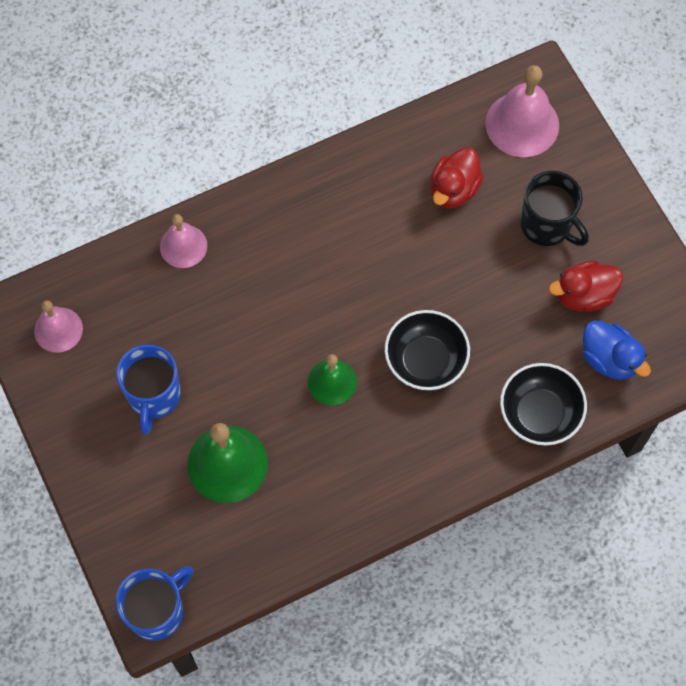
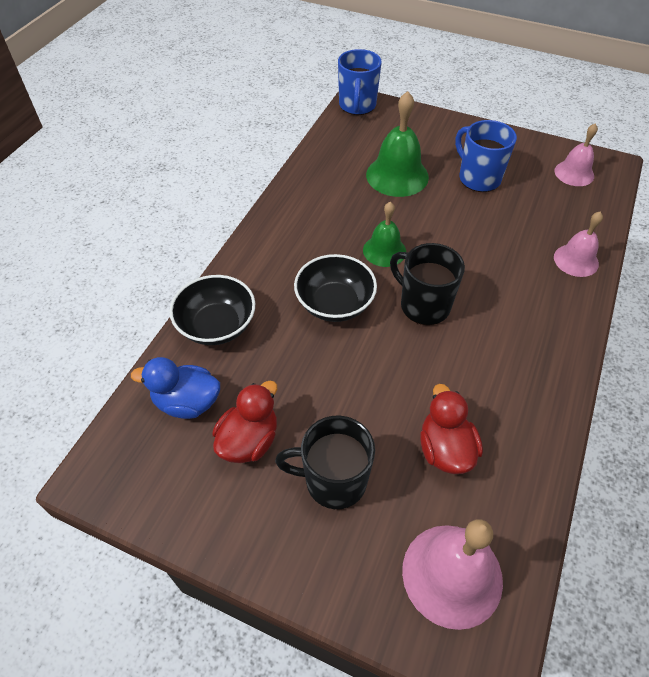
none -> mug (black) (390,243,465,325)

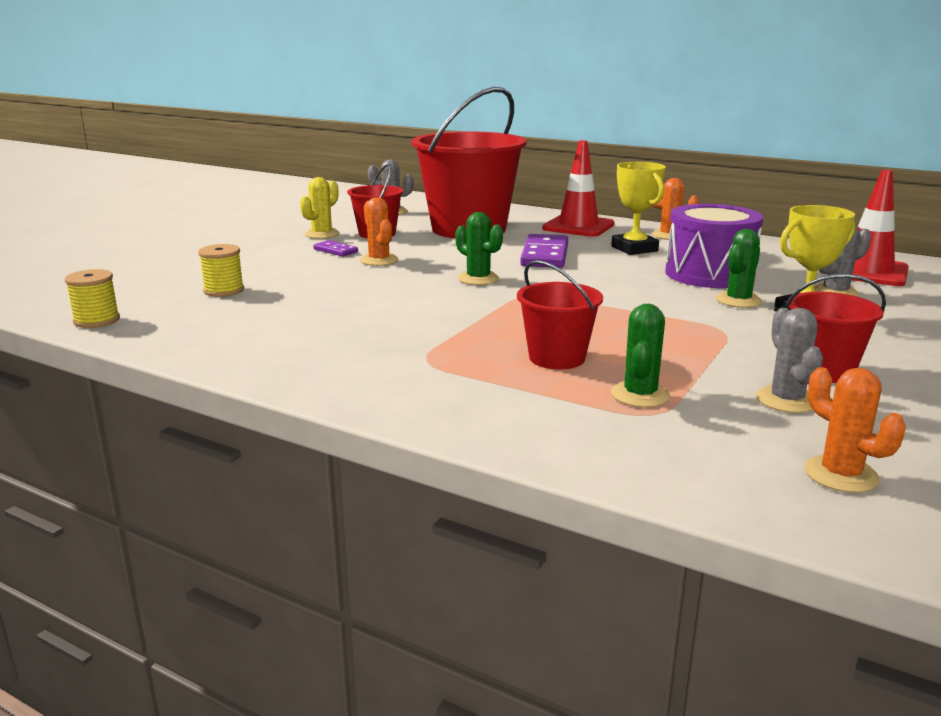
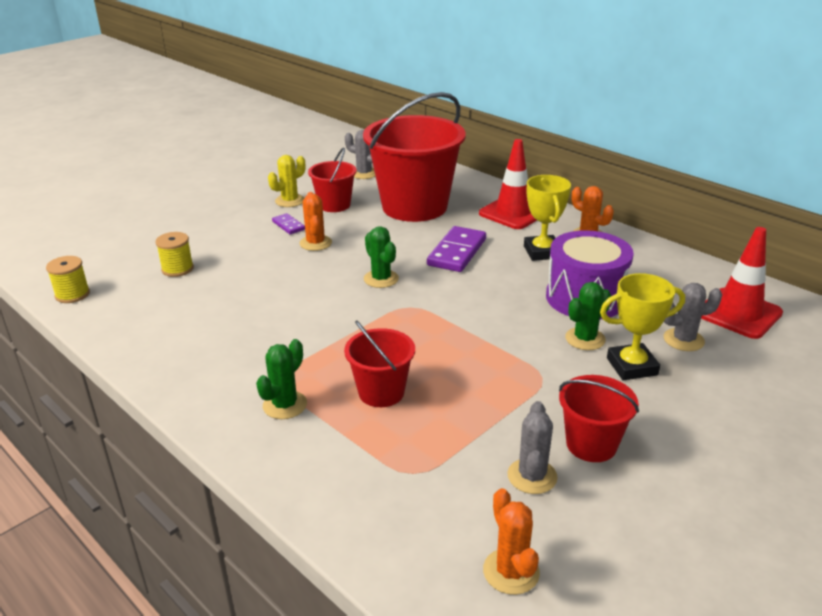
cactus (green) (611,304,670,407) -> cactus (green) (256,339,307,419), relocated

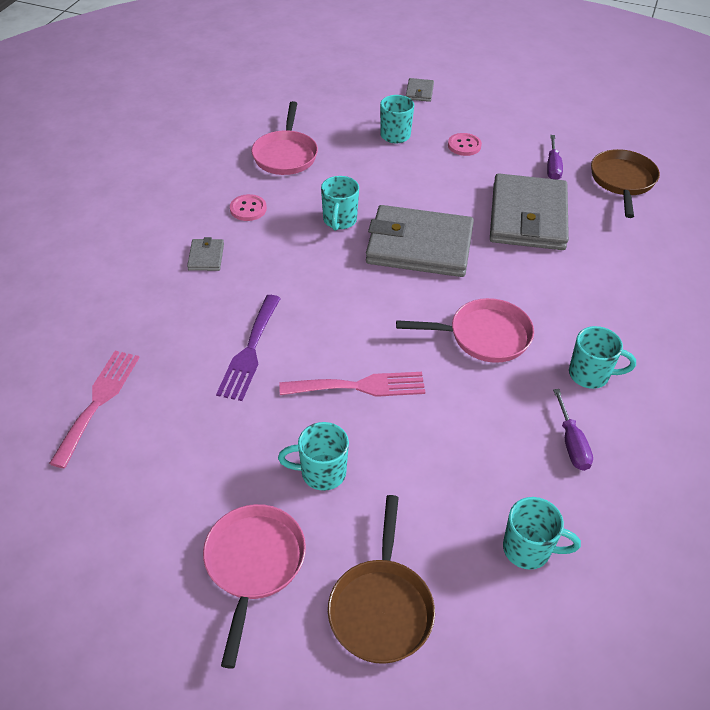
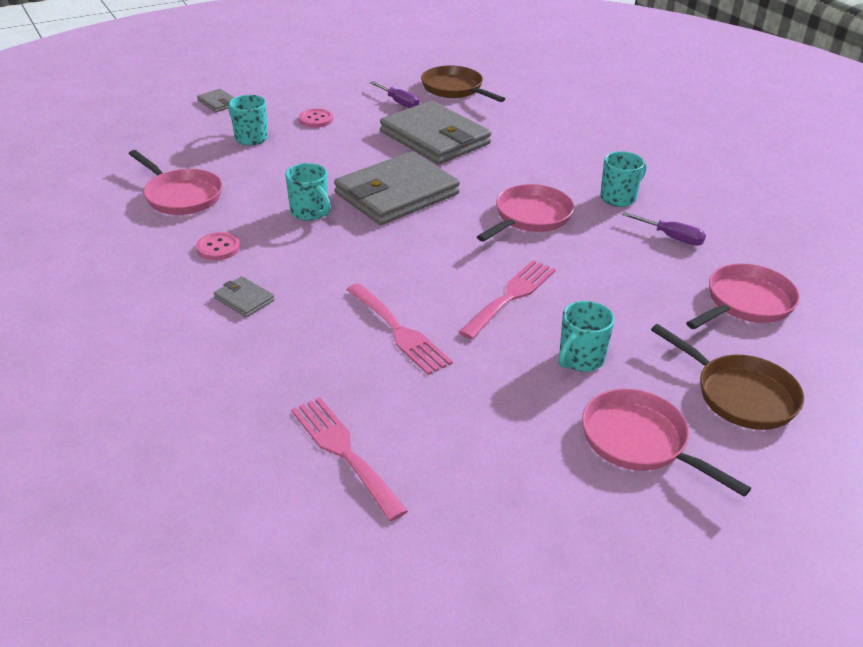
mug (turquoise) (503,497,581,570) -> pan (pink) (686,264,800,329)
fork (purple) (216,295,281,401) -> fork (pink) (346,283,453,375)

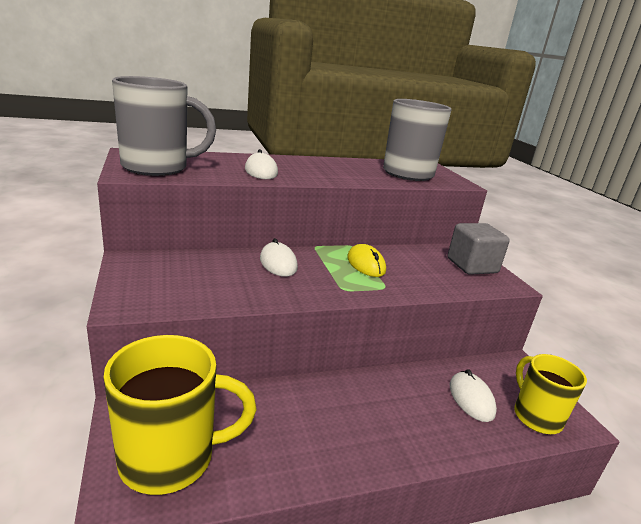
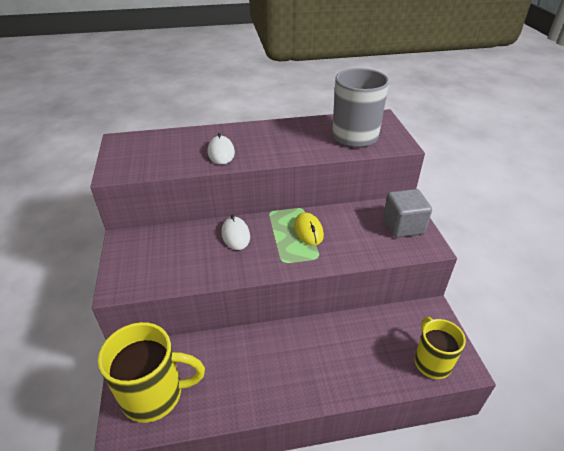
mug (grey) (112,76,216,176) -> none
mouse (white) (450,369,497,422) -> none

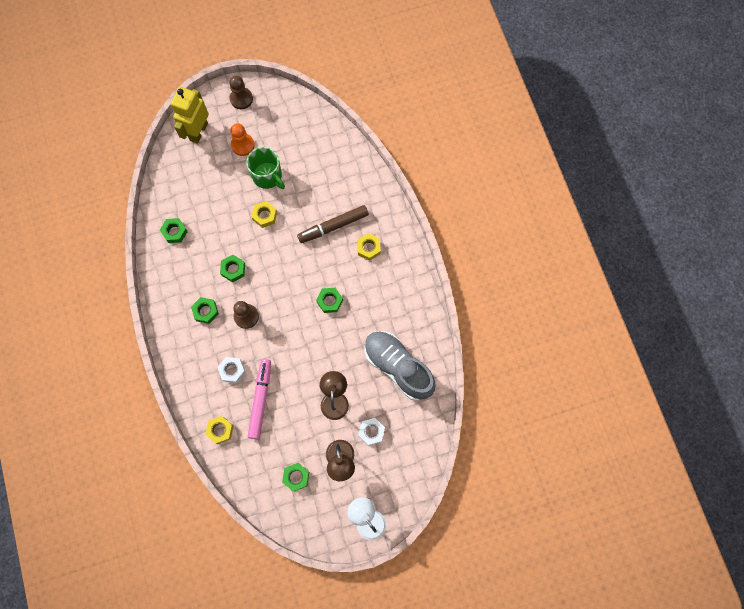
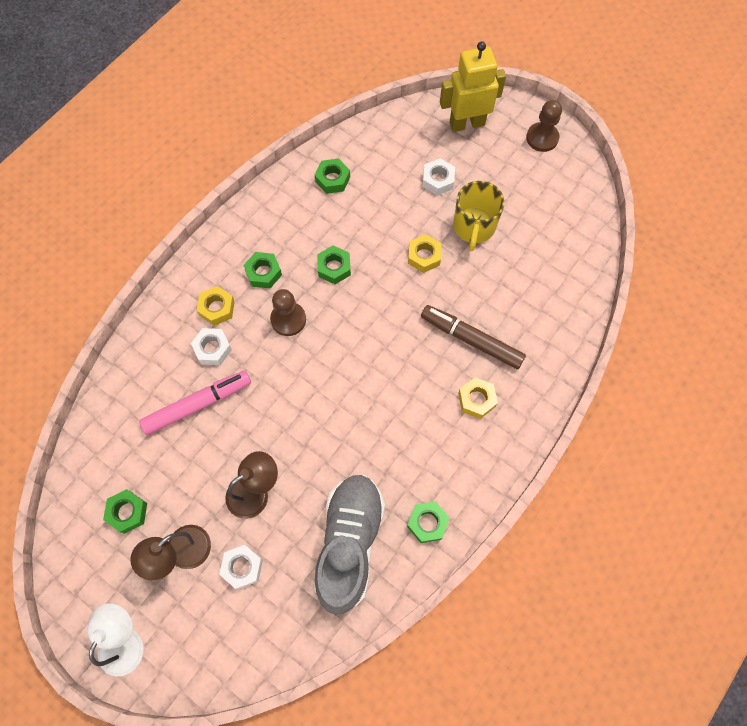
pawn (orange) (231,123,255,156) -> none
none -> nut (white) (422,158,455,195)
nut (yellow) (205,416,233,444) -> nut (yellow) (197,286,235,326), relocated
nut (green) (316,288,343,313) -> nut (green) (407,501,449,543), relocated
mug (green) (246,147,285,189) -> mug (yellow) (454,181,504,251)

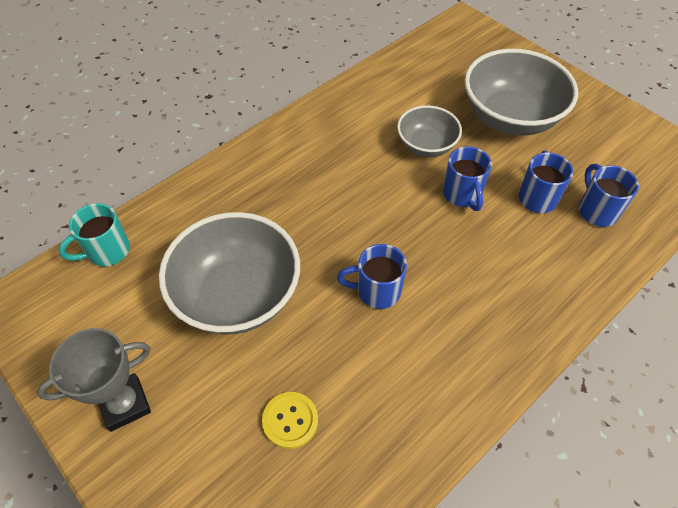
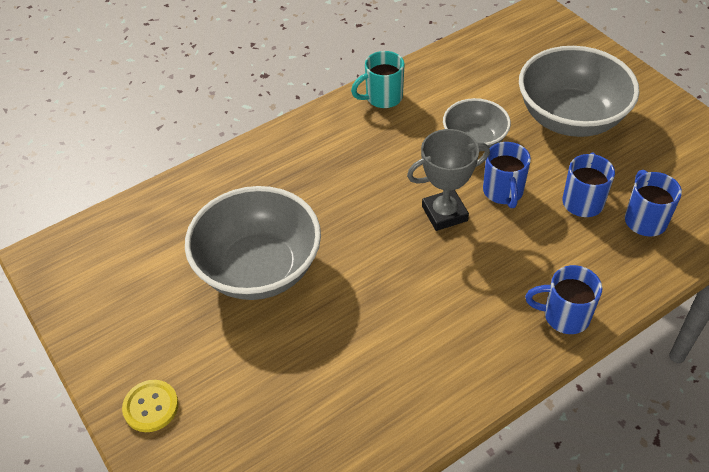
trophy (grey) (37,328,151,432) -> trophy (grey) (407,129,490,231), relocated
mug (turquoise) (58,203,130,266) -> mug (turquoise) (351,51,405,108), relocated
button (yellow) (262,392,318,449) -> button (yellow) (122,380,179,432), relocated
mug (blue) (337,244,407,309) -> mug (blue) (525,265,602,334), relocated

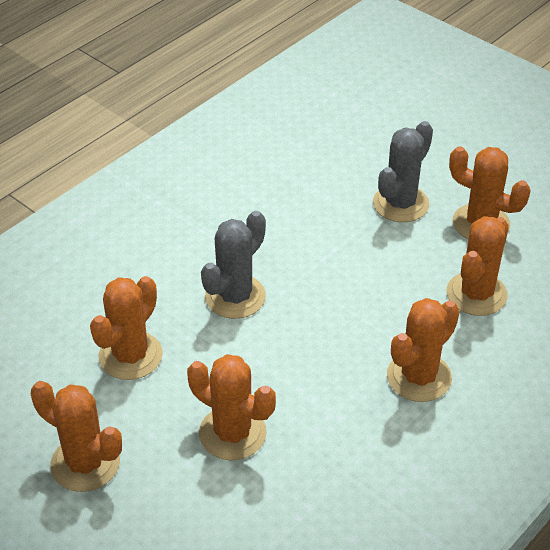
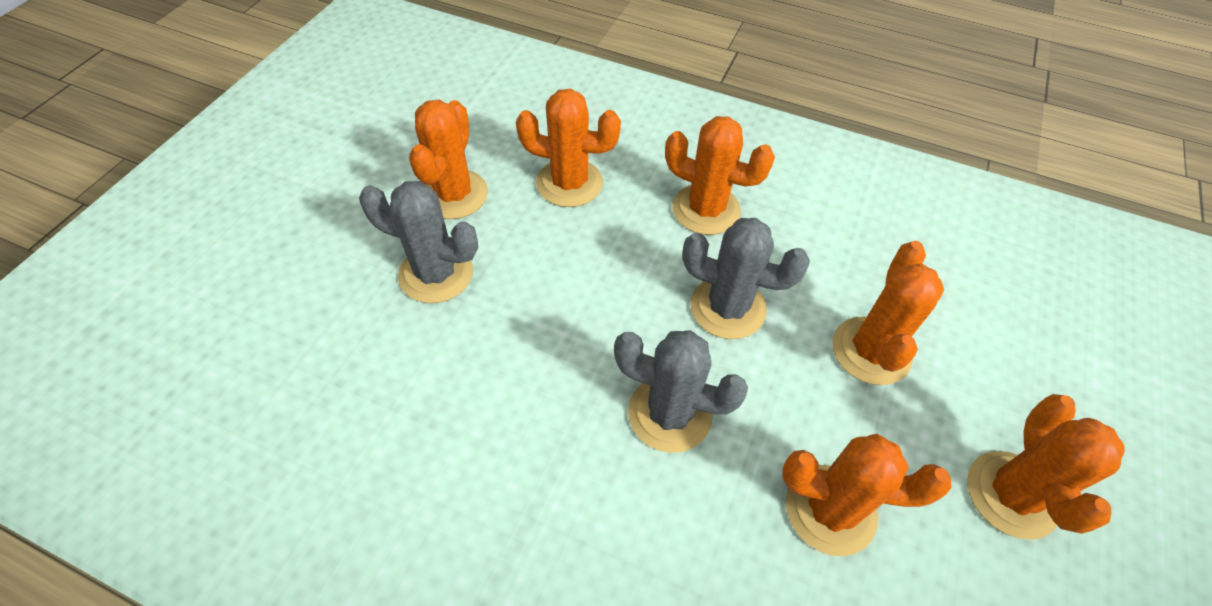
none -> cactus (grey) (682,218,810,339)

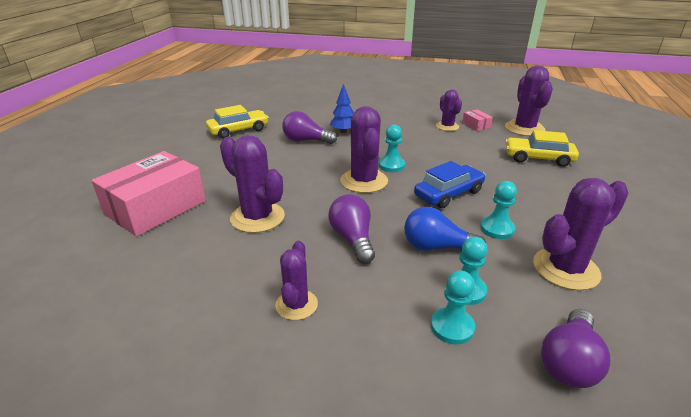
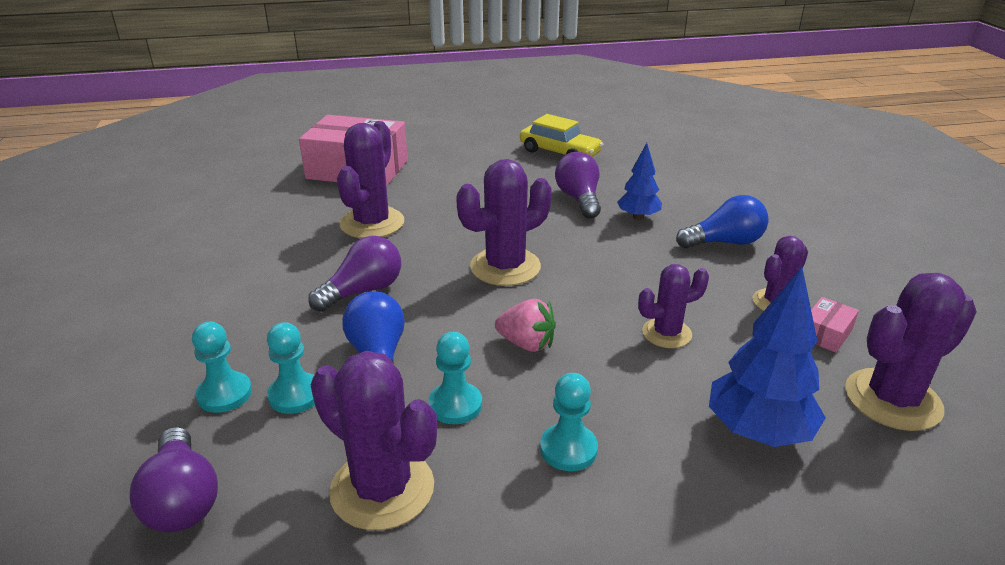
none -> light bulb (blue) (676,195,769,249)
cactus (purple) (275,241,318,320) -> cactus (purple) (638,264,709,348), relocated
pawn (turquoise) (379,124,405,172) -> pawn (turquoise) (540,373,598,471), relocated
car (blue) (414,161,485,208) -> strawberry (pink) (495,299,556,352)
car (yellow) (505,130,579,167) -> tree (blue) (709,267,826,447)
light bulb (purple) (541,309,611,388) -> light bulb (purple) (130,427,218,532), 120 degrees counterclockwise

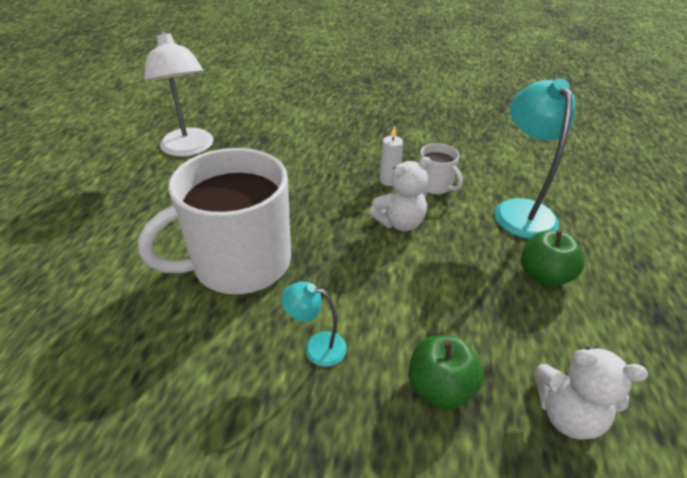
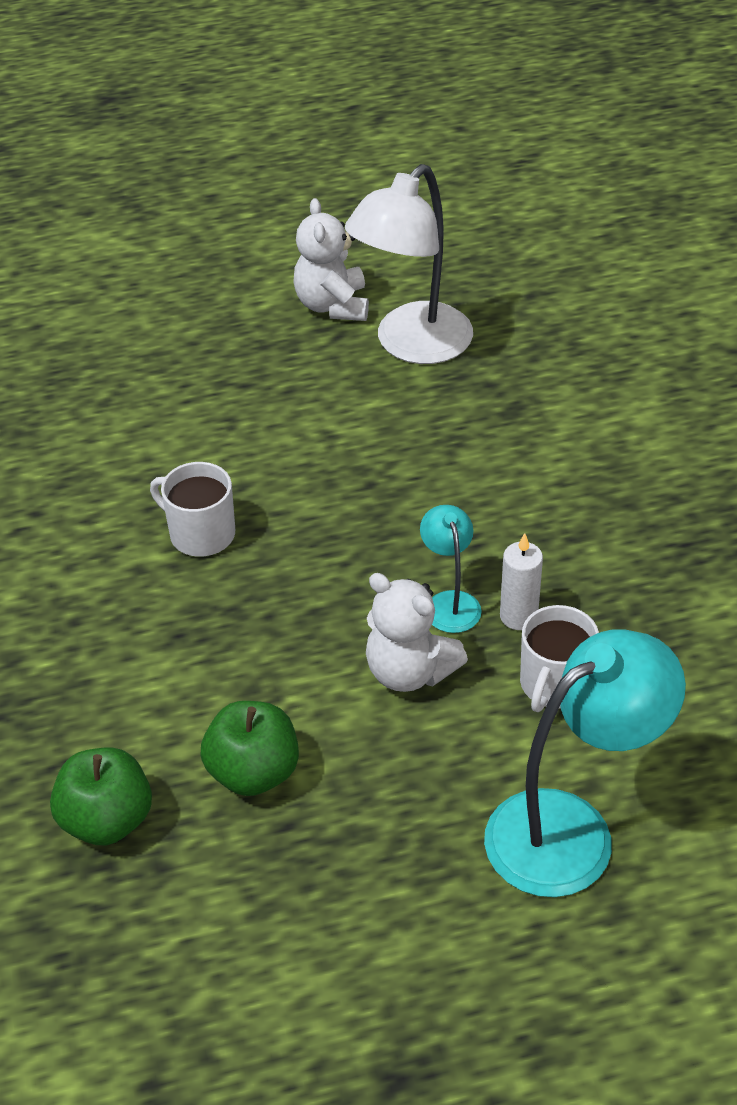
lamp (turquoise) (281,282,347,367) -> lamp (turquoise) (420,505,482,633), relocated
apple (green) (521,230,584,287) -> apple (green) (201,701,299,796), relocated
teddy bear (white) (535,346,648,440) -> teddy bear (white) (293,198,369,321), relocated
mug (white) (138,148,291,294) -> mug (white) (150,462,235,557), x0.45

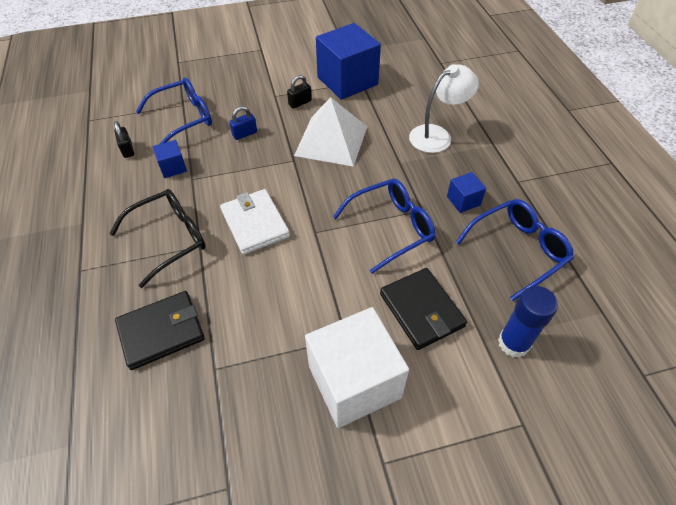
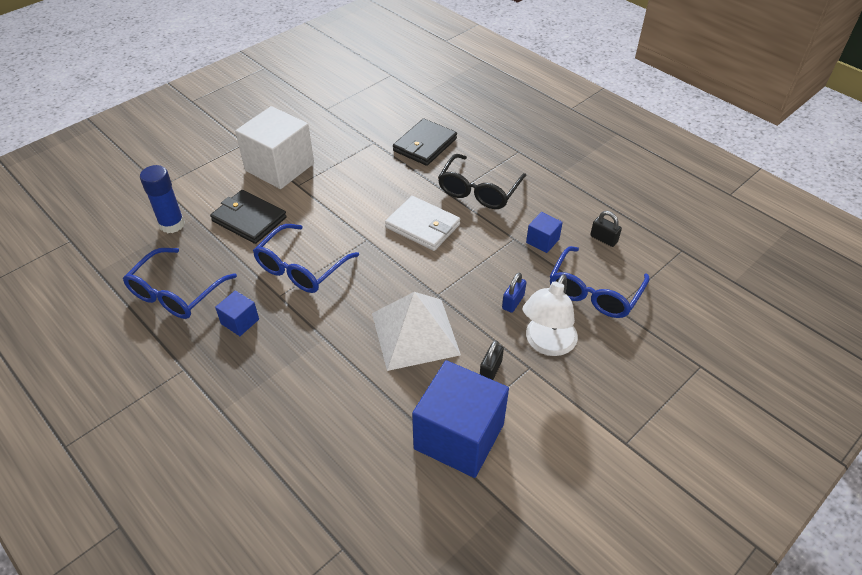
lamp (white) (409,64,479,153) -> lamp (white) (523,274,578,356), relocated

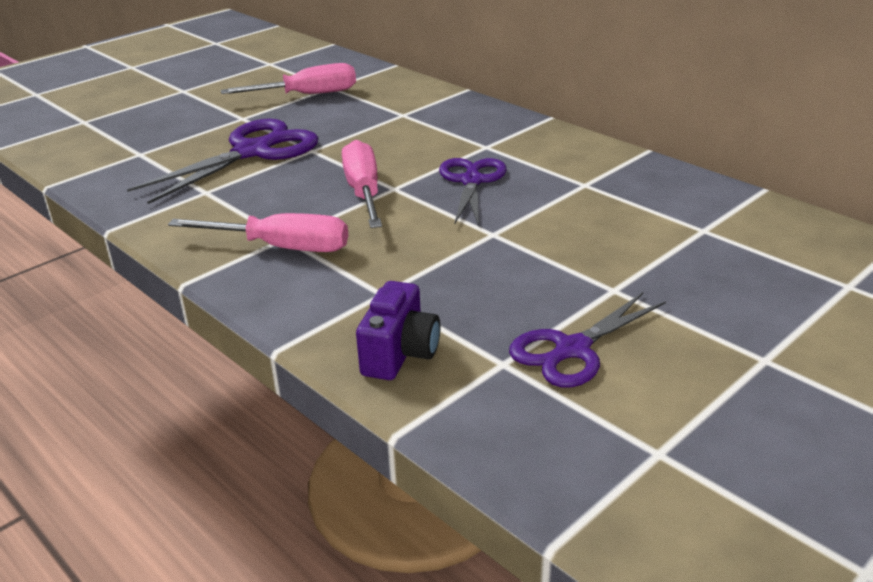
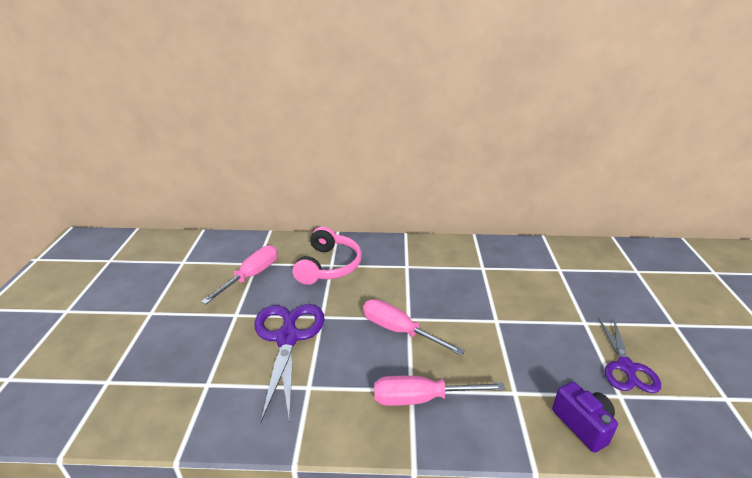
scissors (purple) (439,158,507,226) -> none
none -> headphones (pink) (292,226,362,285)
screwdriver (pink) (168,213,348,252) -> screwdriver (pink) (374,376,505,406), 150 degrees counterclockwise

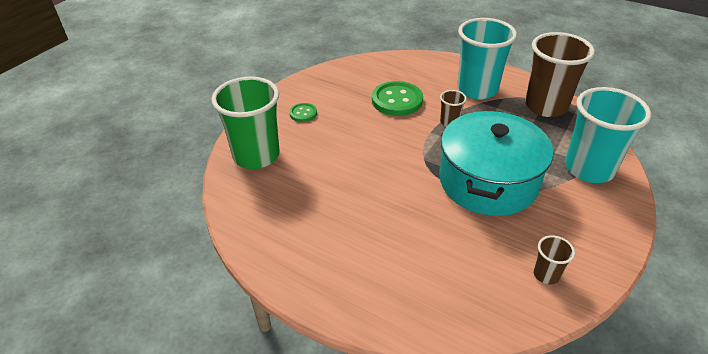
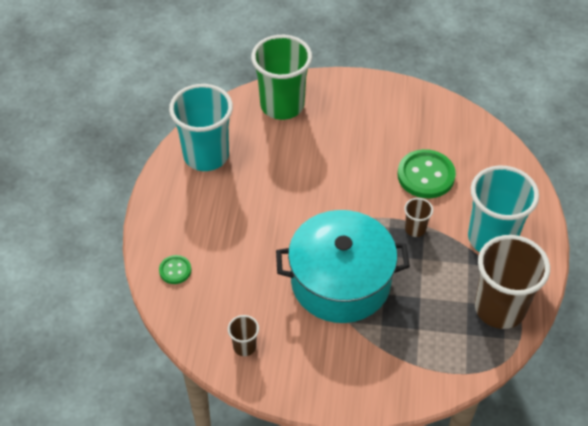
button (green) (289,103,317,122) -> button (green) (159,255,191,284), relocated
cup (turquoise) (565,87,651,183) -> cup (turquoise) (169,84,233,171), relocated

